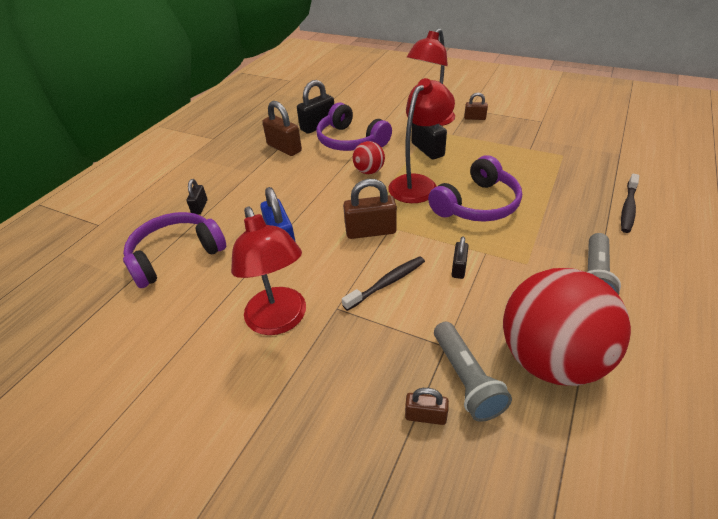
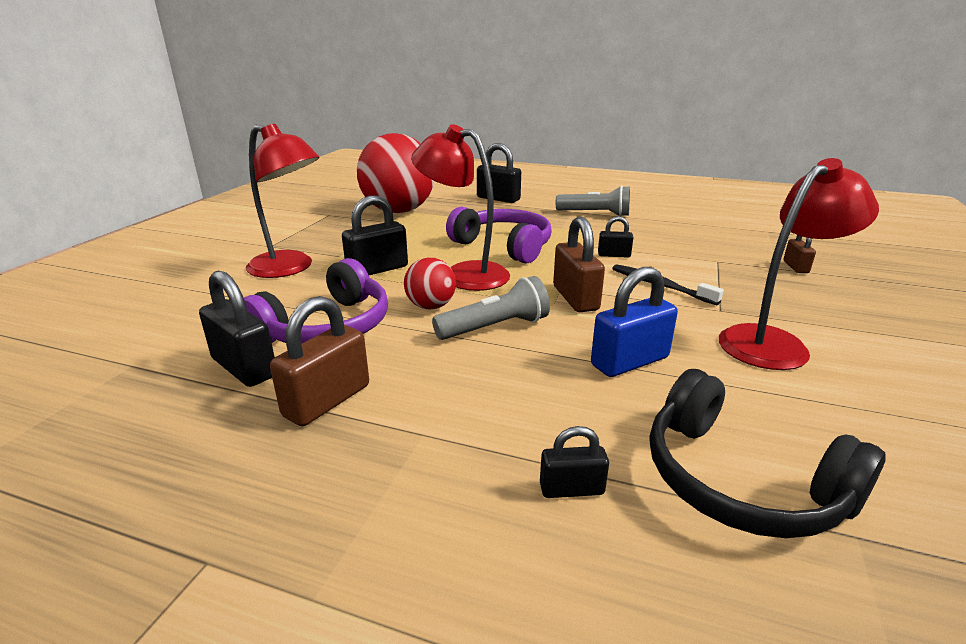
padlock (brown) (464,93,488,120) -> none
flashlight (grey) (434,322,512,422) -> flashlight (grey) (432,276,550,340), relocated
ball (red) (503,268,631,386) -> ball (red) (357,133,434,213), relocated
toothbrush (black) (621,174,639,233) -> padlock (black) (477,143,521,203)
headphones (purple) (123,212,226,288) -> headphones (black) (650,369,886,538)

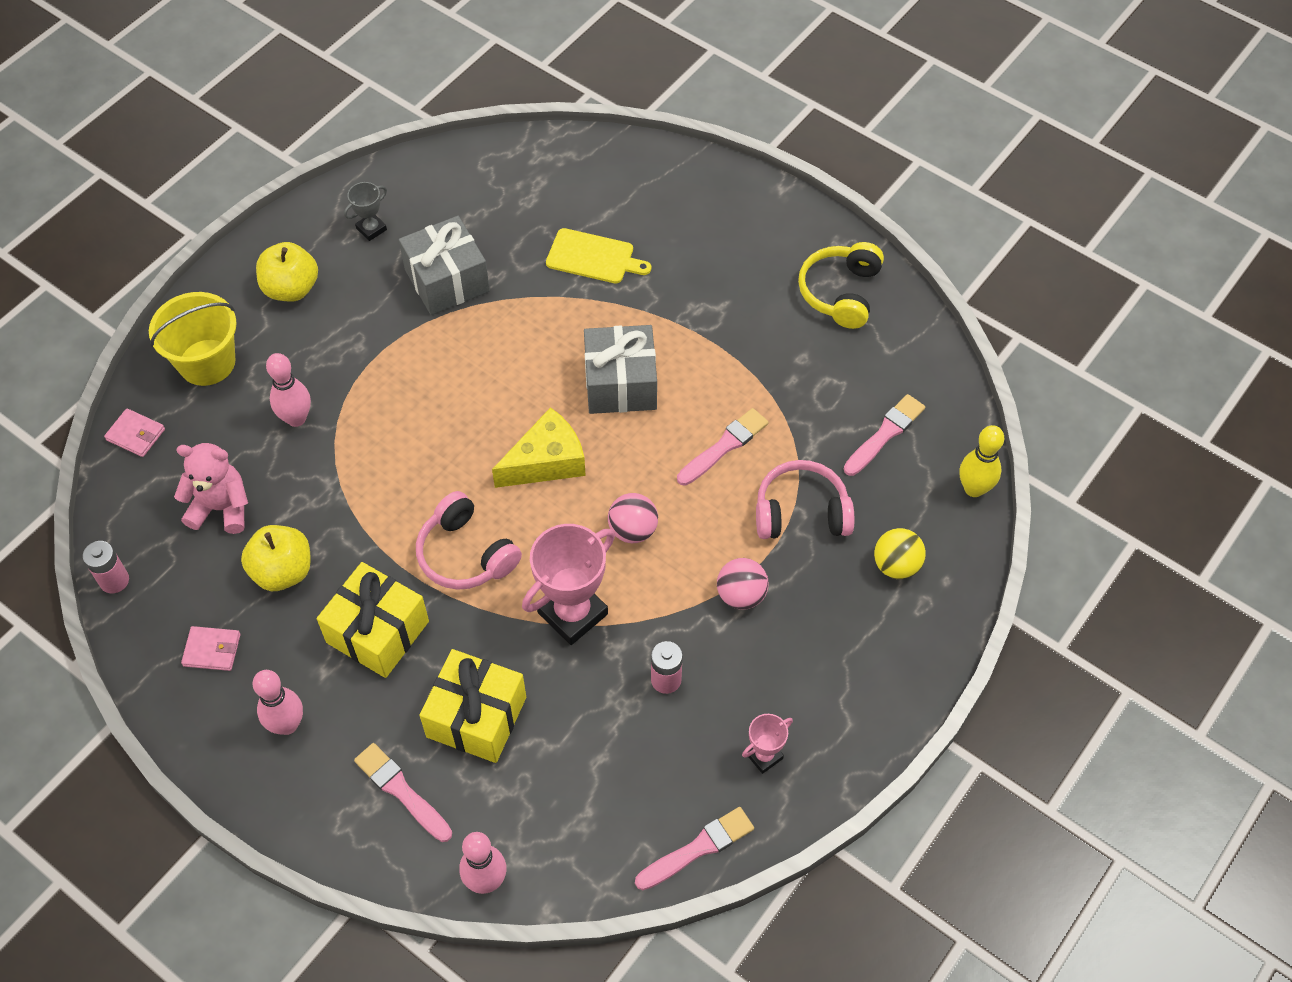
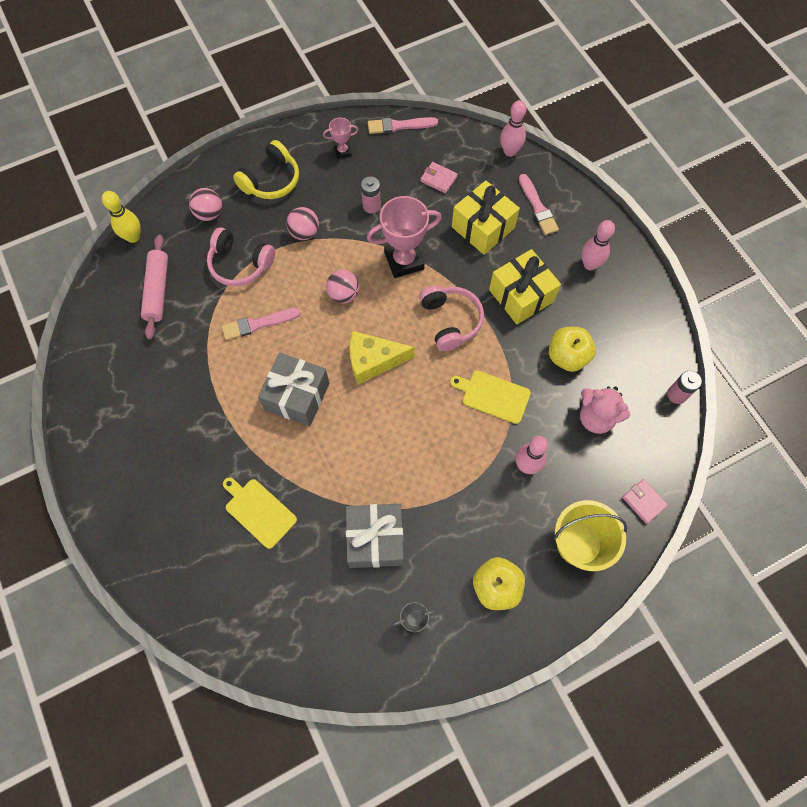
none -> cutting board (yellow) (450,370,531,424)
wallet (pink) (181,626,240,671) -> wallet (pink) (420,162,457,193), relocated
headphones (yellow) (798,242,884,329) -> headphones (yellow) (233,140,299,199), relocated
brush (pink) (844,394,925,476) -> rolling pin (pink) (141,235,168,340)
ball (yellow) (874,528,926,579) -> ball (pink) (189,188,222,221)

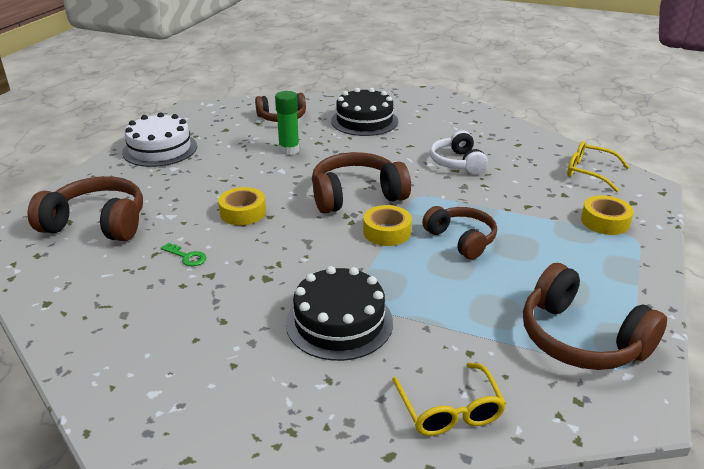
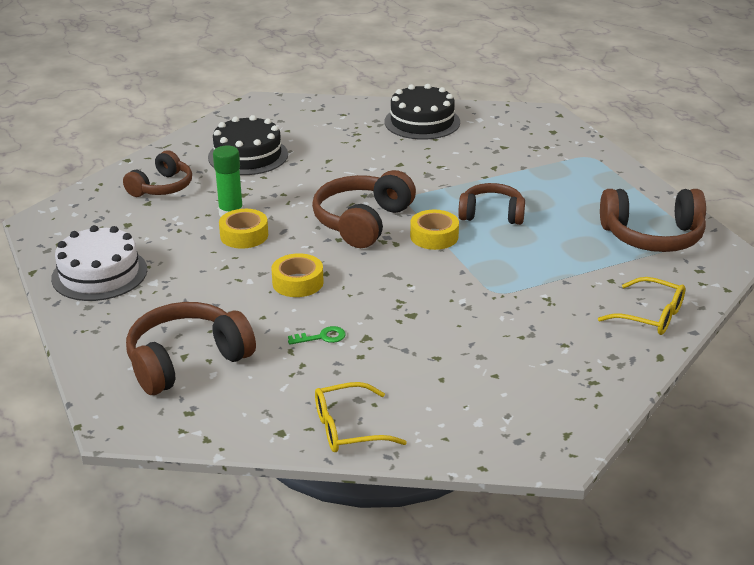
headphones (white) (430,130,488,175) -> none
cake (black) (286,266,393,361) -> cake (black) (384,84,460,140), relocated
glasses (yellow) (567,141,630,192) -> glasses (yellow) (315,382,407,452), relocated
tape (yellow) (581,195,634,235) -> tape (yellow) (219,209,268,249), relocated

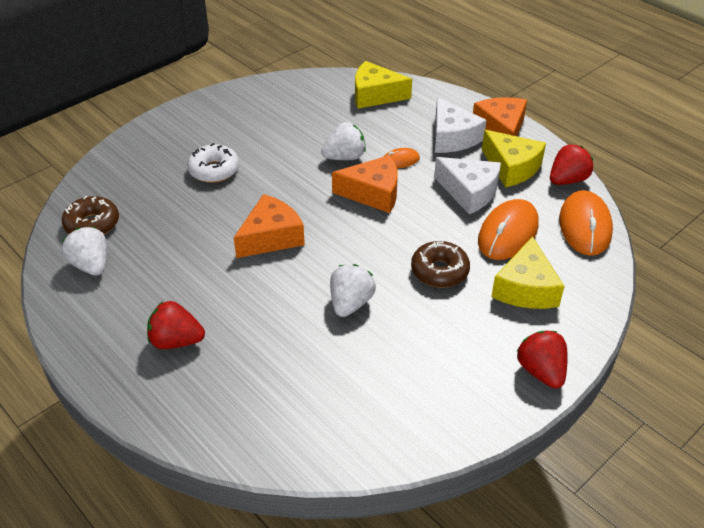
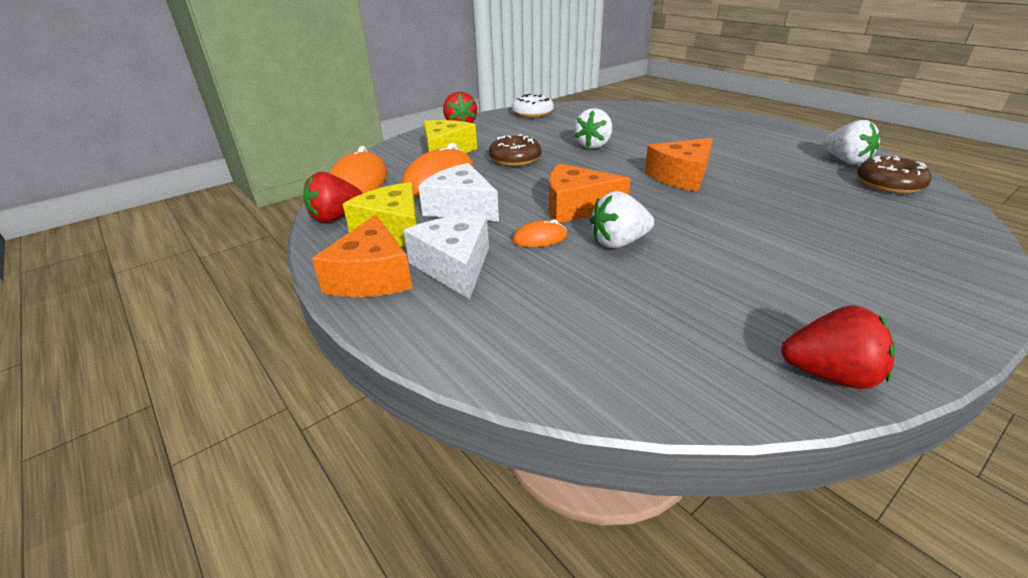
cheese (yellow) (355,61,412,109) -> none
strawberry (red) (147,301,205,349) -> strawberry (red) (781,305,895,389), relocated
donut (white) (187,143,239,183) -> donut (white) (512,94,554,118), relocated

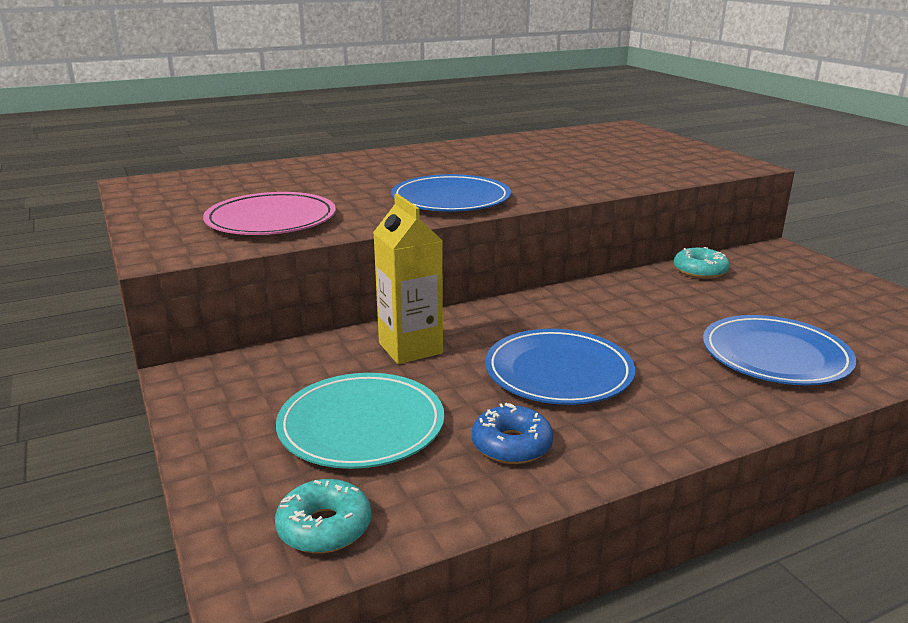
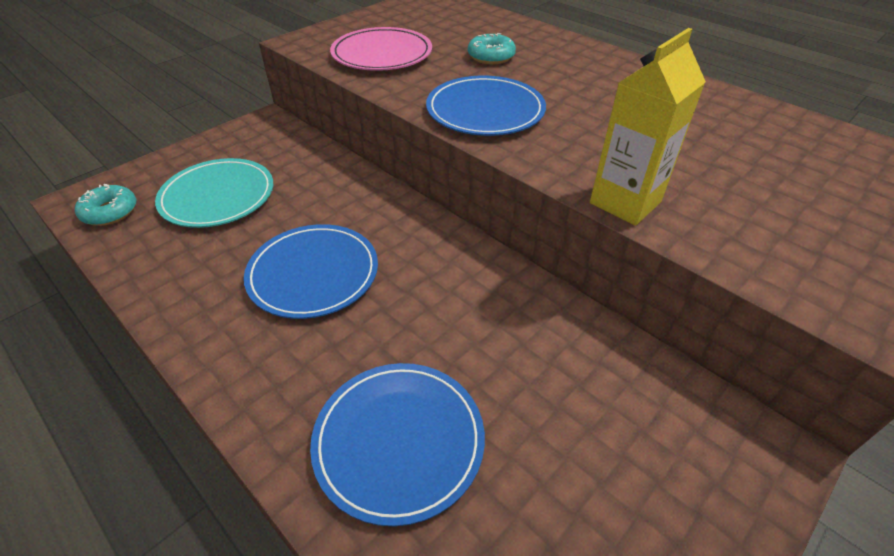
donut (blue) (472,403,553,464) -> none
carton (yellow) (373,194,443,364) -> carton (yellow) (590,28,706,226), relocated
donut (turquoise) (674,247,730,279) -> donut (turquoise) (468,33,516,64), relocated

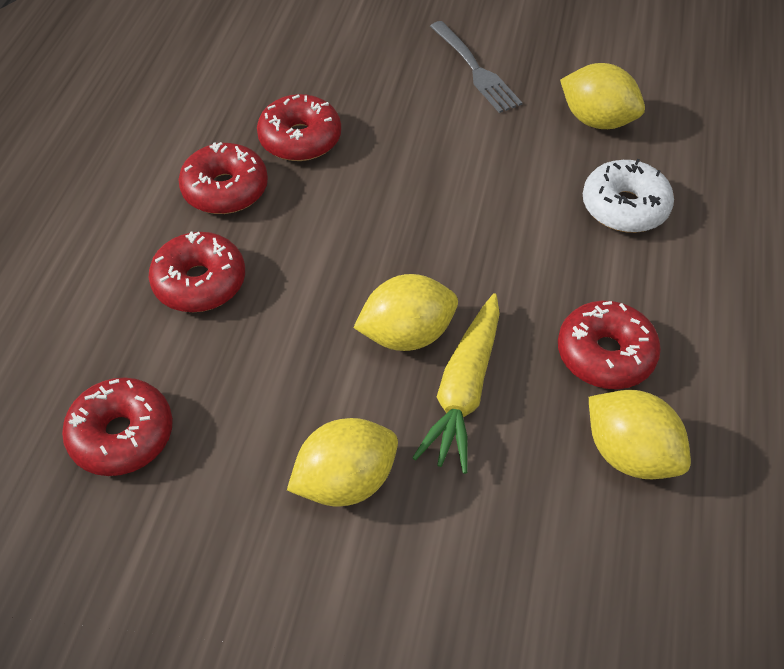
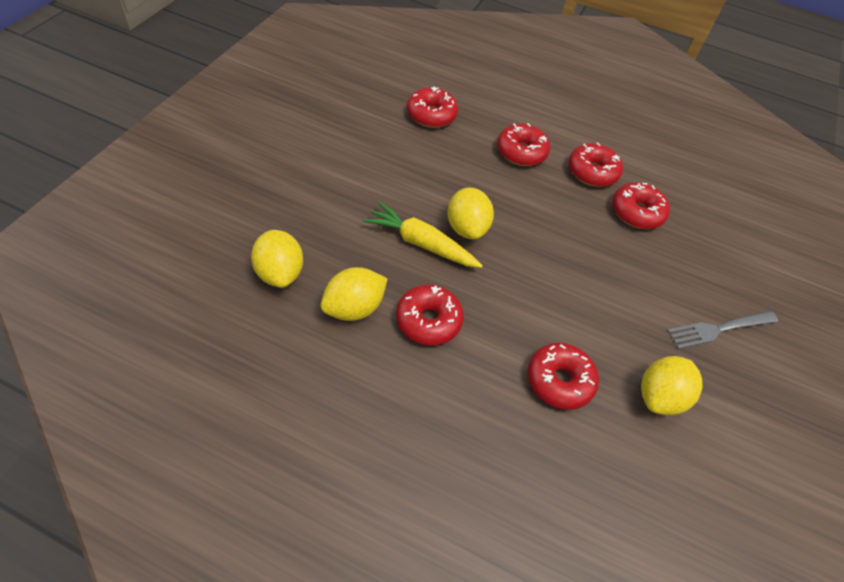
lemon (yellow) (287,418,398,506) -> lemon (yellow) (251,230,303,288), relocated
donut (white) (583,159,674,233) -> donut (red) (527,343,599,410)

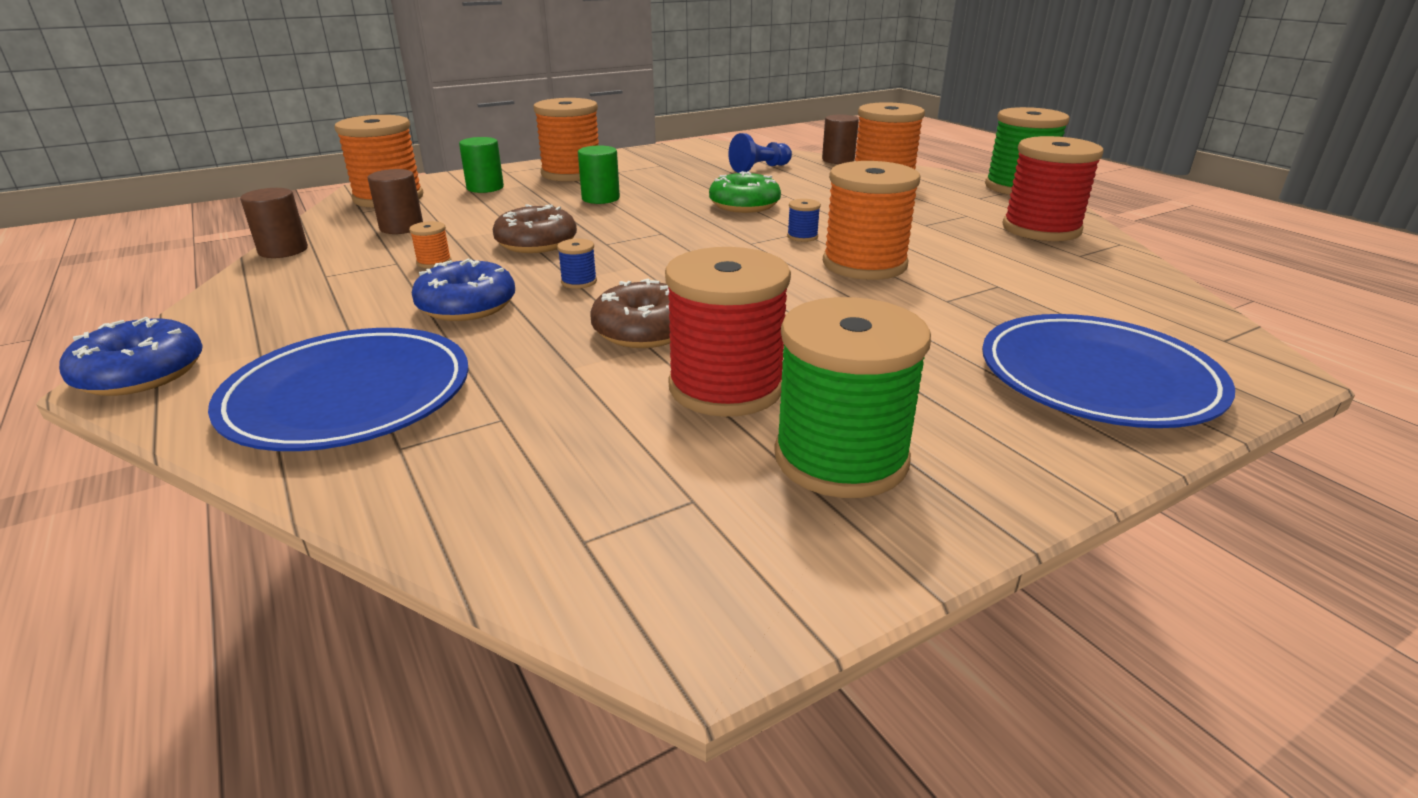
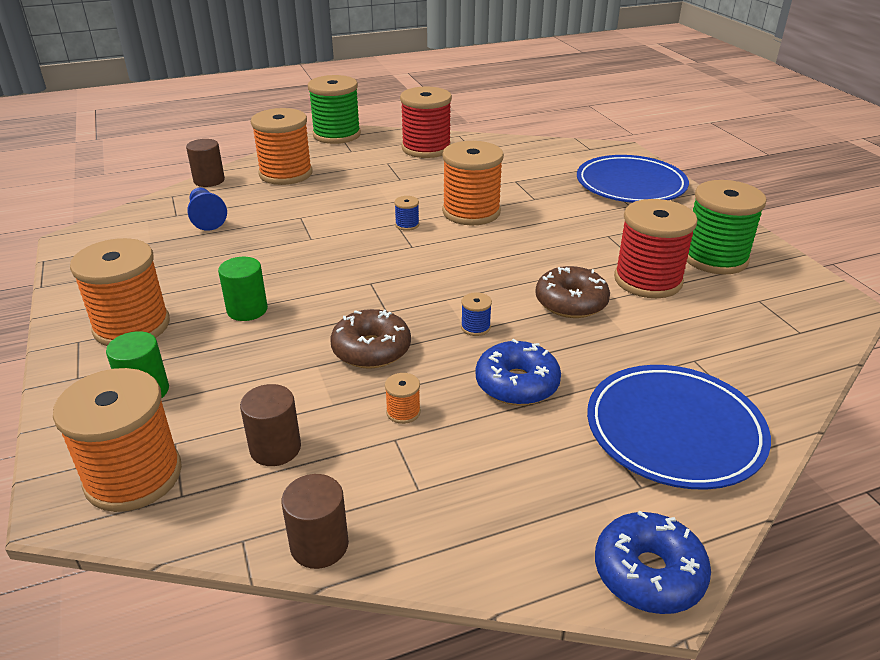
donut (green) (709,171,781,213) -> none

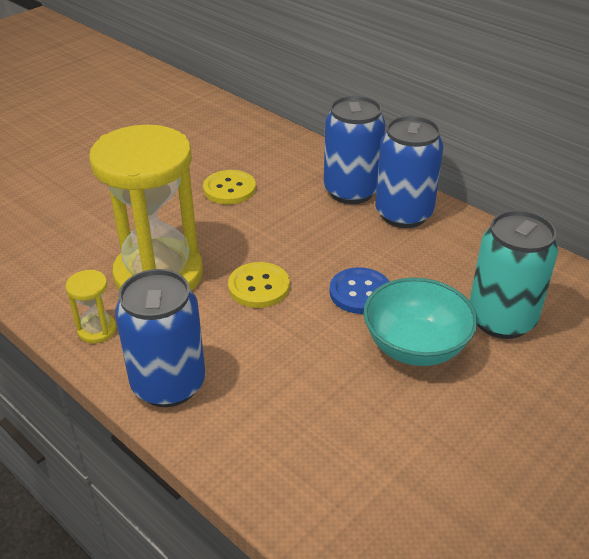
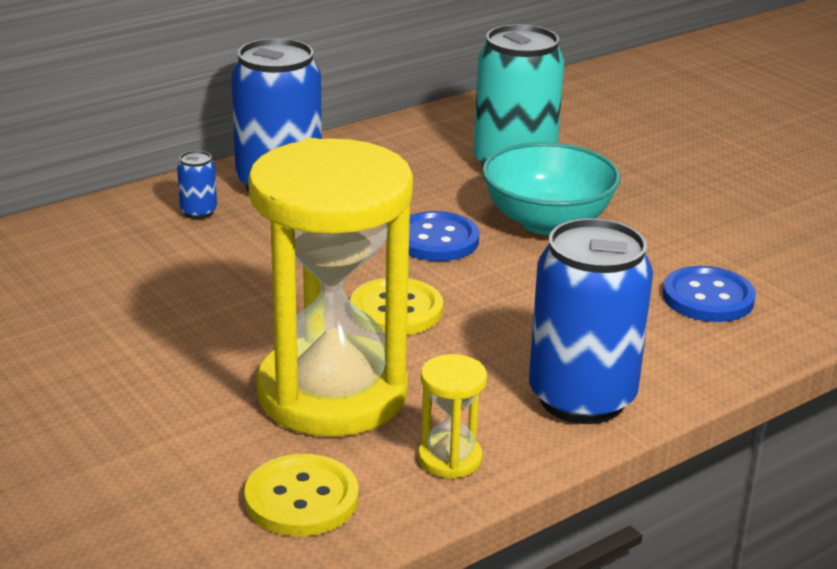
none -> button (blue) (663,266,756,322)
button (yellow) (203,170,256,204) -> button (yellow) (244,454,358,536), relocated
can (blue) (324,96,385,204) -> can (blue) (177,151,217,219), x0.41

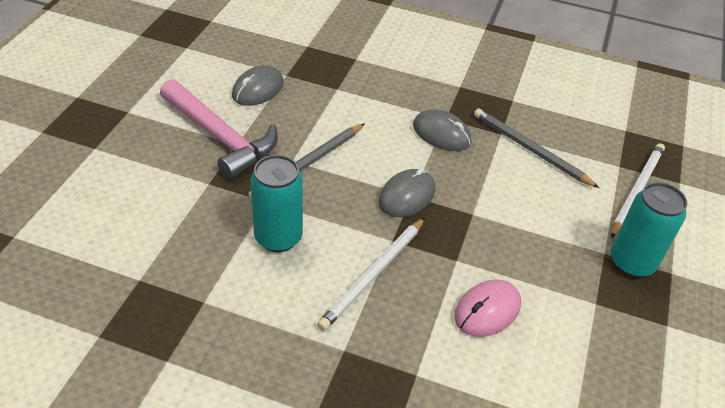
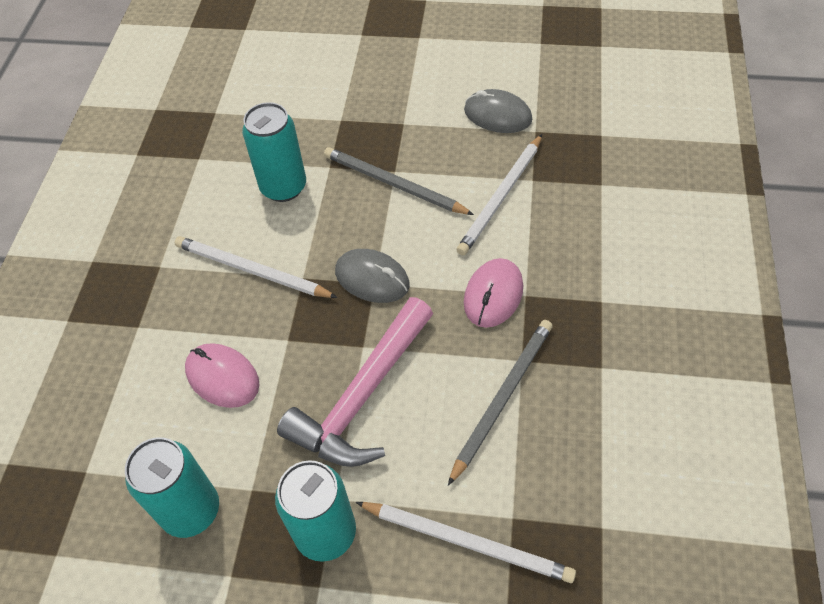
none -> can (turquoise) (125,437,219,538)
none -> pencil (white) (456,134,542,255)
hammer (pink) (160,79,278,180) -> hammer (pink) (277,297,433,467), relocated
mouse (grey) (413,109,471,151) -> mouse (pink) (464,258,523,328)

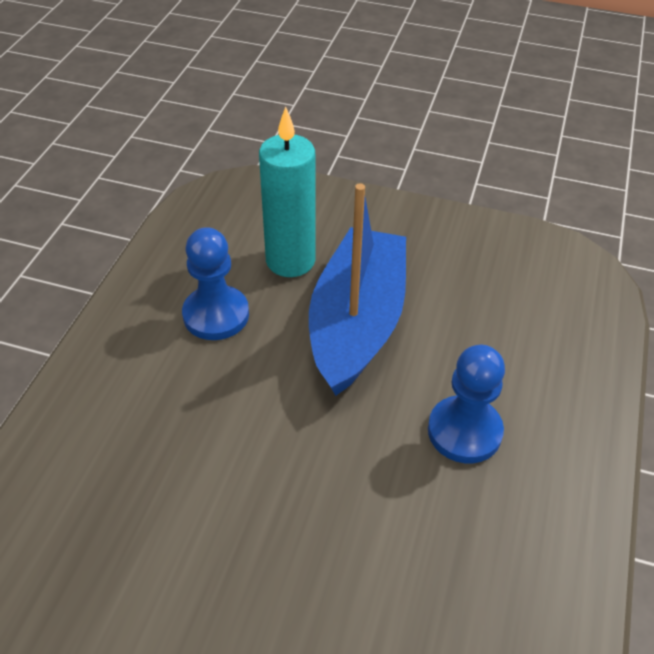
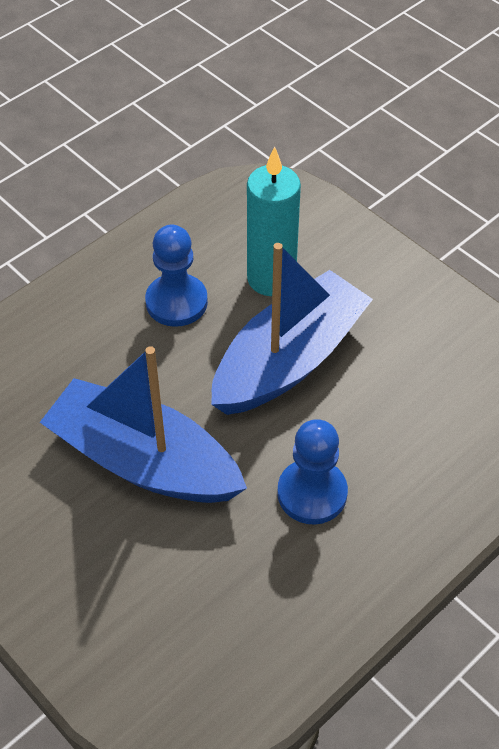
none -> boat (blue) (40,346,247,503)

